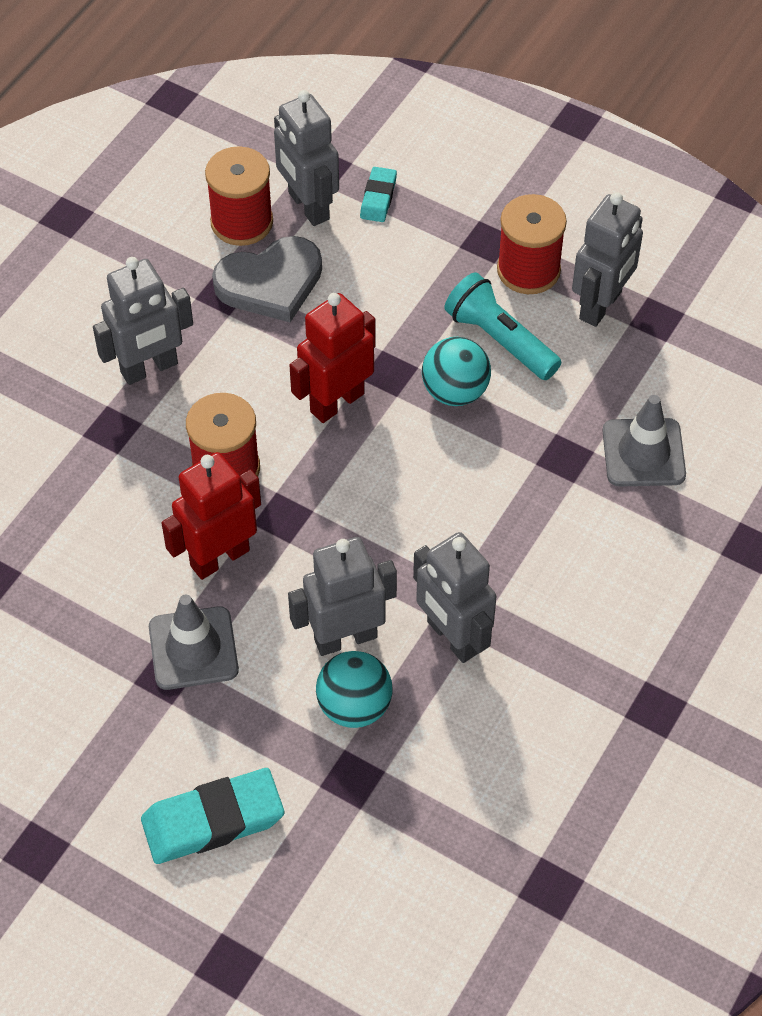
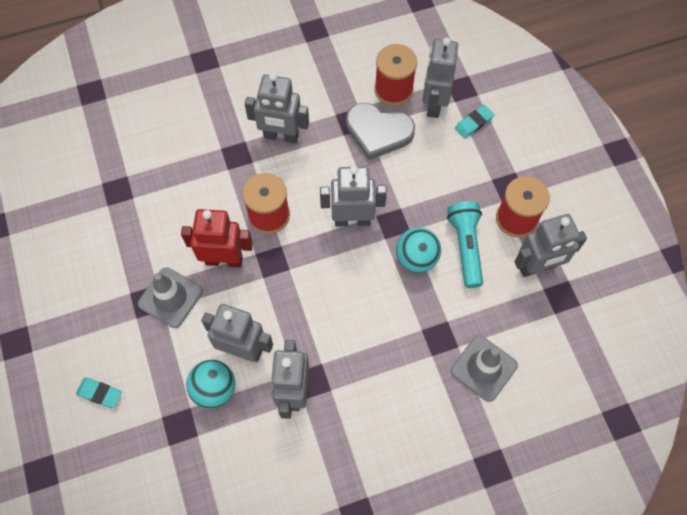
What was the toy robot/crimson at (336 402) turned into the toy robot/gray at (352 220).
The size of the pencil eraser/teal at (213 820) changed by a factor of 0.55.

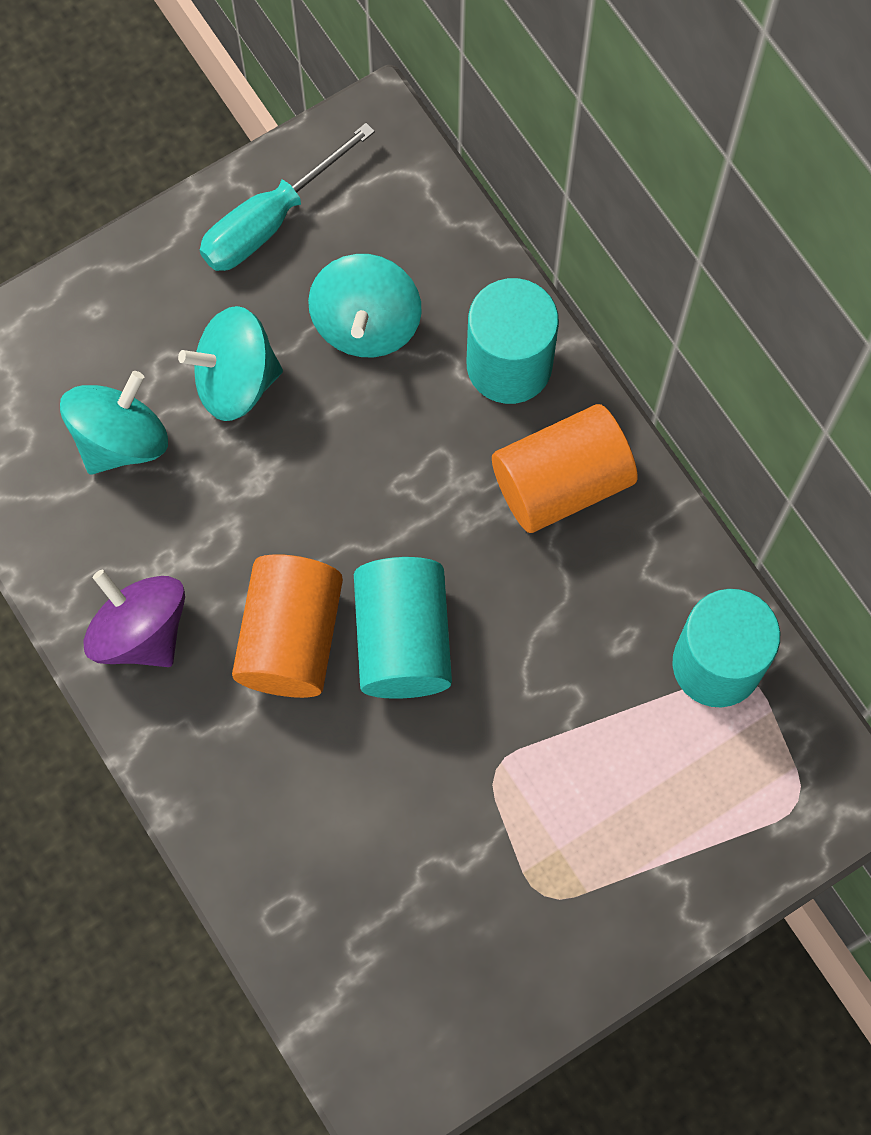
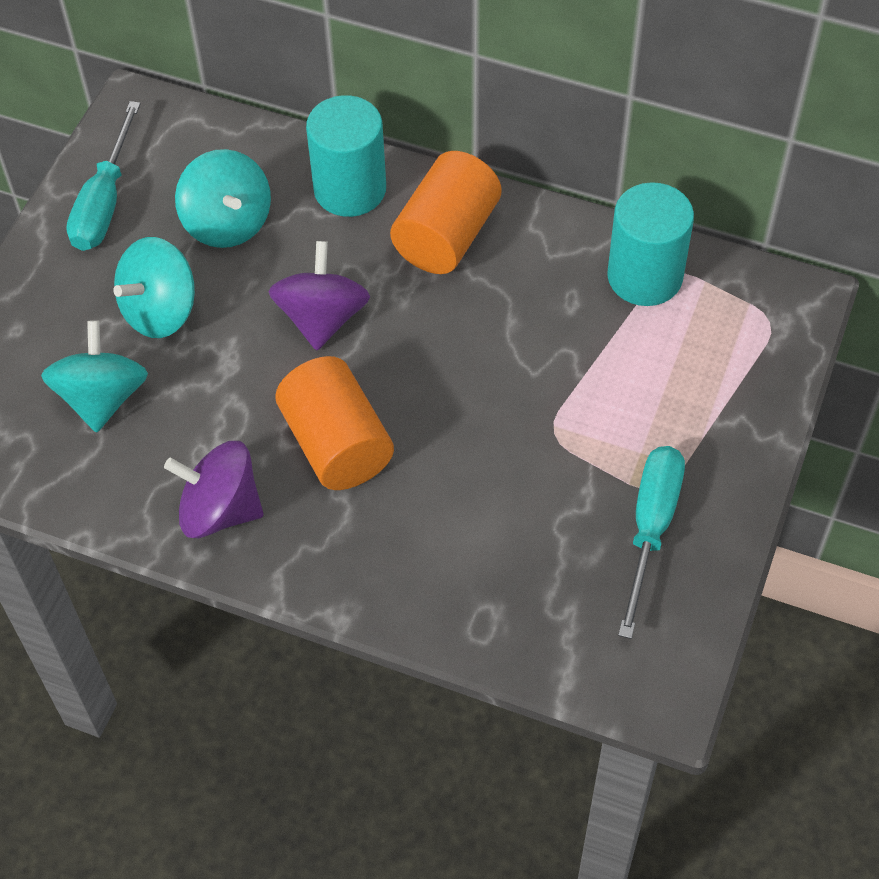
The second view lost the cylinder/teal at (402 639).
The second view gained the toy top/royal purple at (322 318).
The second view gained the screwdriver/teal at (651 528).

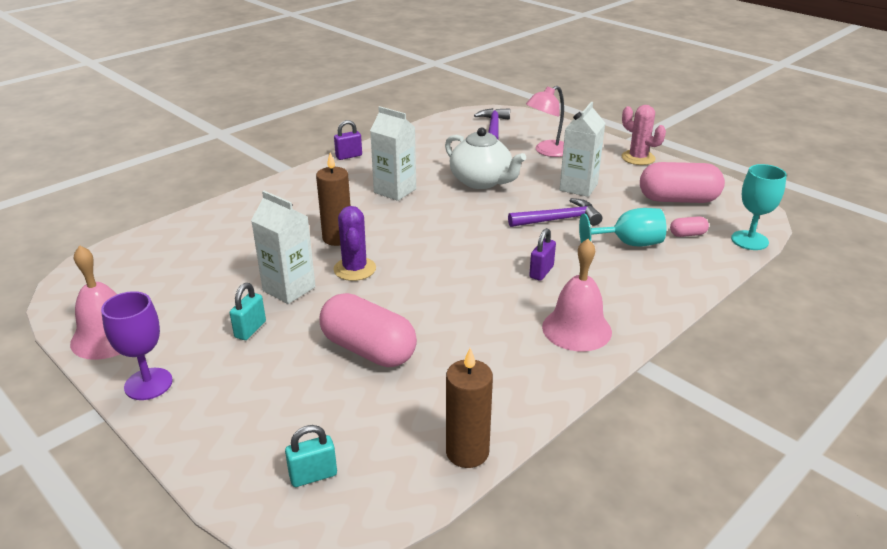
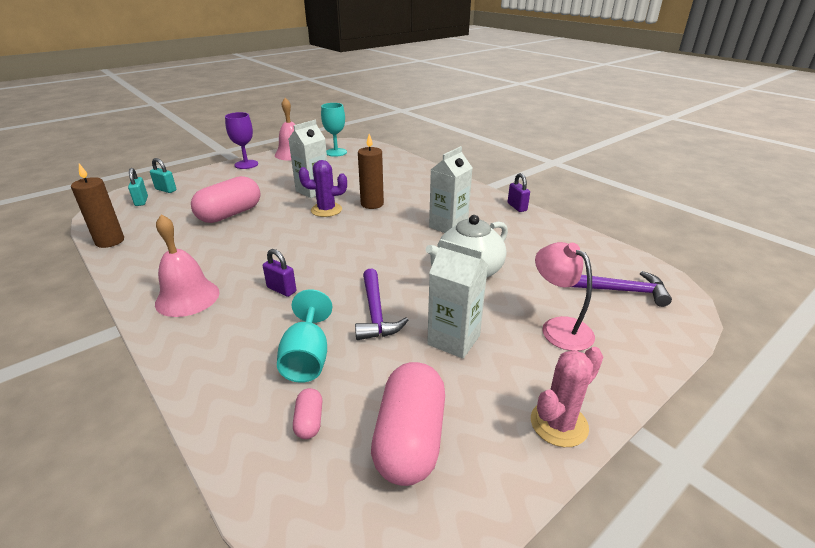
The padlock/teal ended up elsewhere, having gone from (250 329) to (166 190).
The wine glass/teal ended up elsewhere, having gone from (749 240) to (336 152).

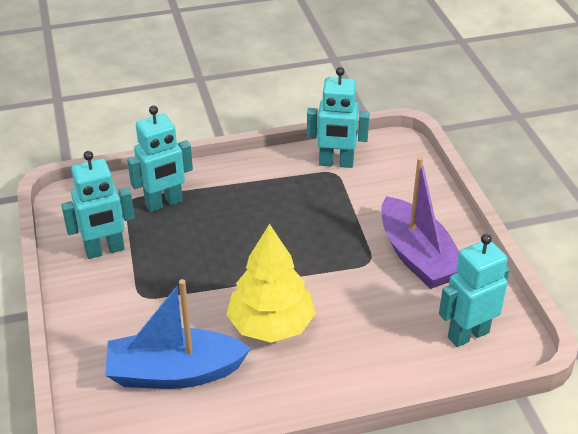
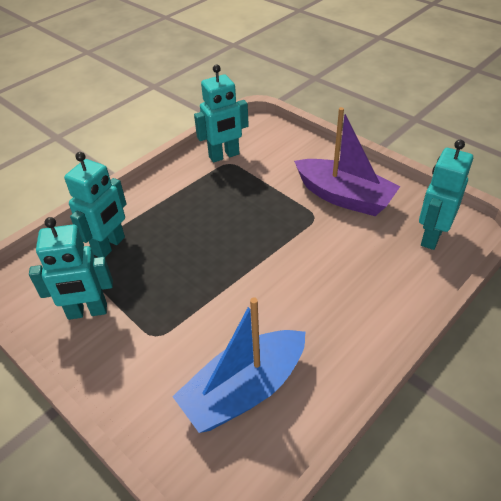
The second view lost the tree/yellow at (271 325).
The toy robot/teal at (105 250) ended up facing another way, 45 degrees clockwise from before.

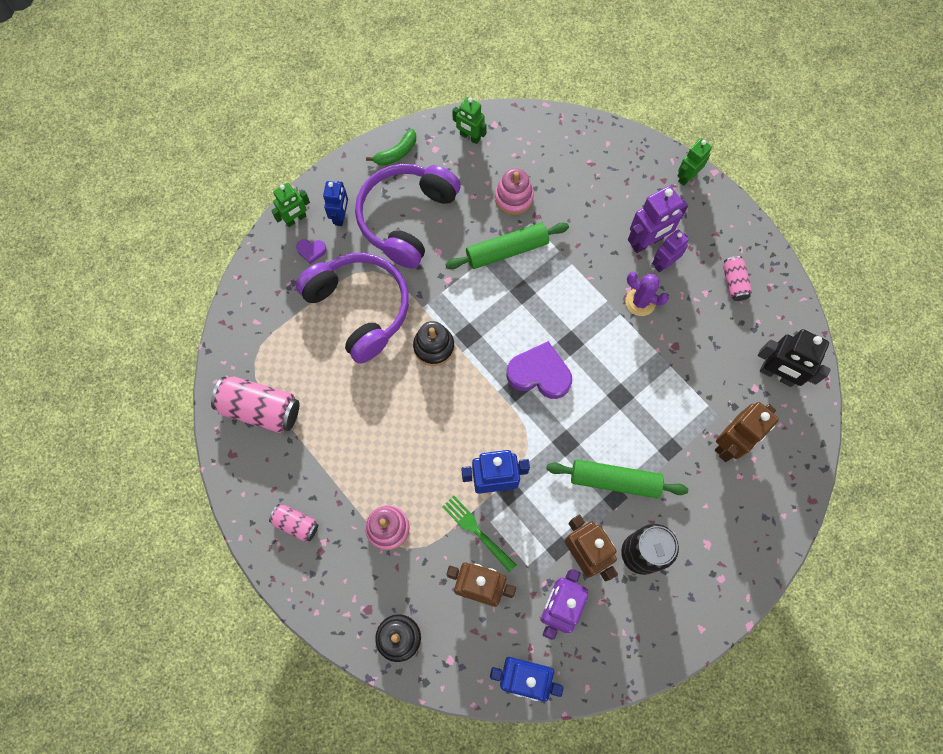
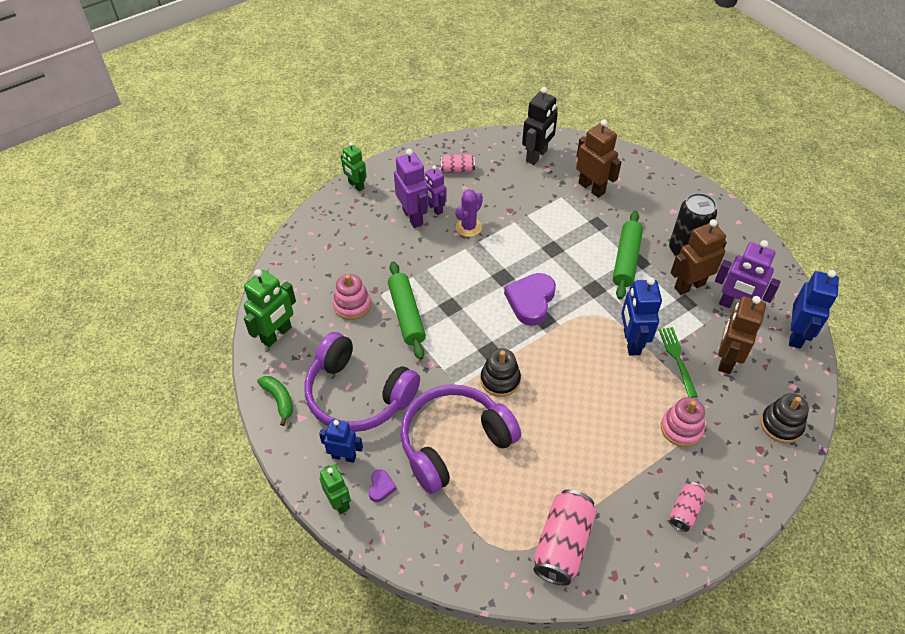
The dinner fork/green at (476 531) ended up facing another way, 120 degrees clockwise from before.
The size of the toy robot/green at (470 137) changed by a factor of 1.54.

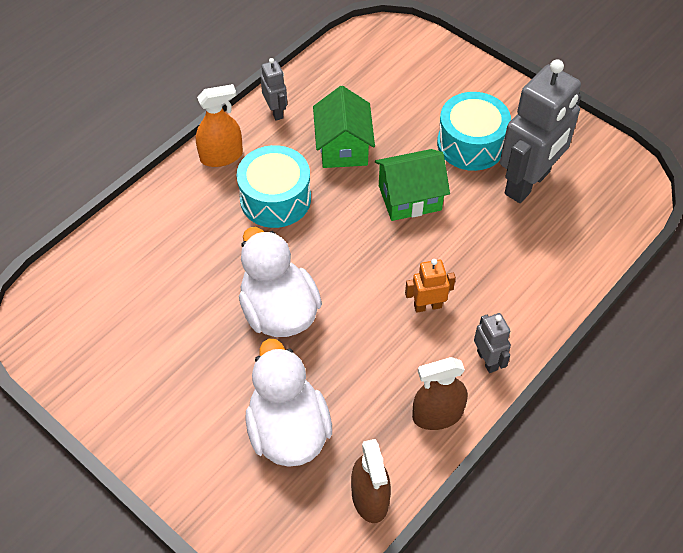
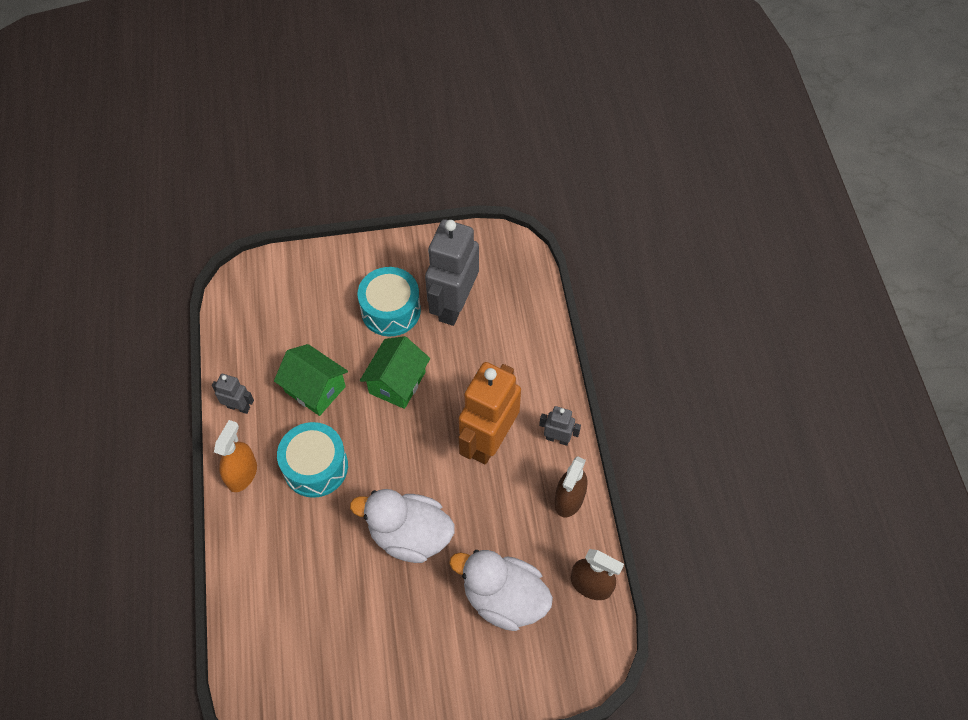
The toy robot/gray at (528 183) ended up facing another way, 150 degrees counterclockwise from before.
The size of the toy robot/orange at (427 306) changed by a factor of 2.19.

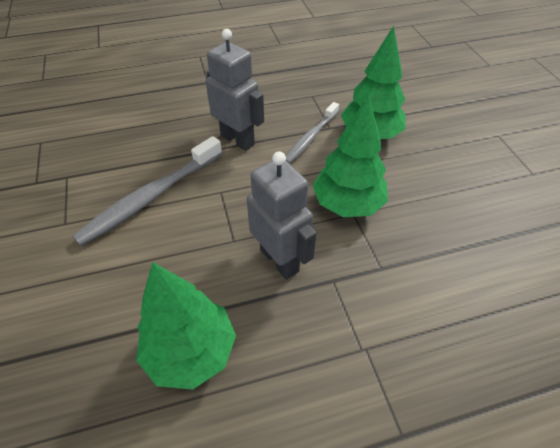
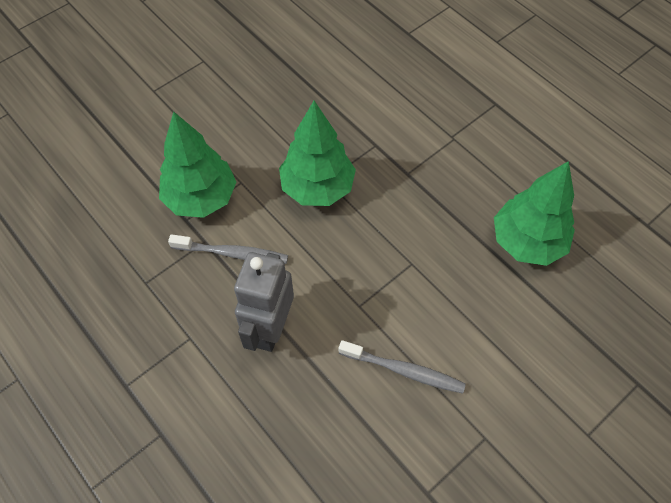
The second view lost the toy robot/gray at (280 260).
The size of the dental brush/gray at (151 197) changed by a factor of 0.63.

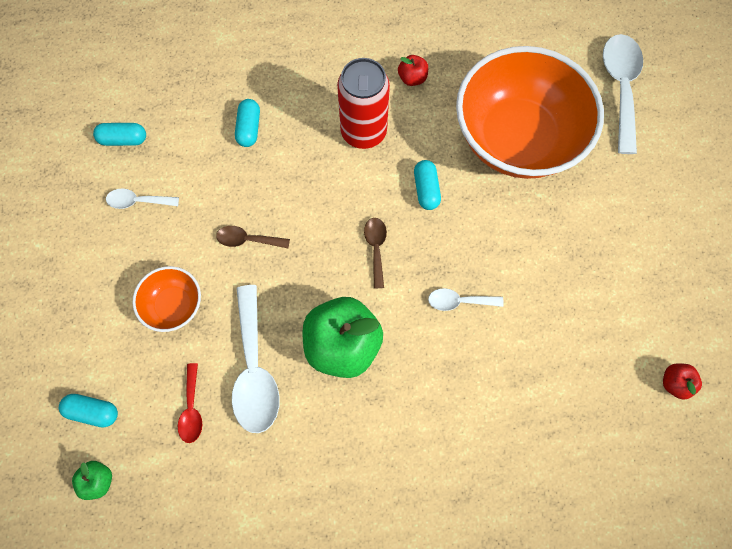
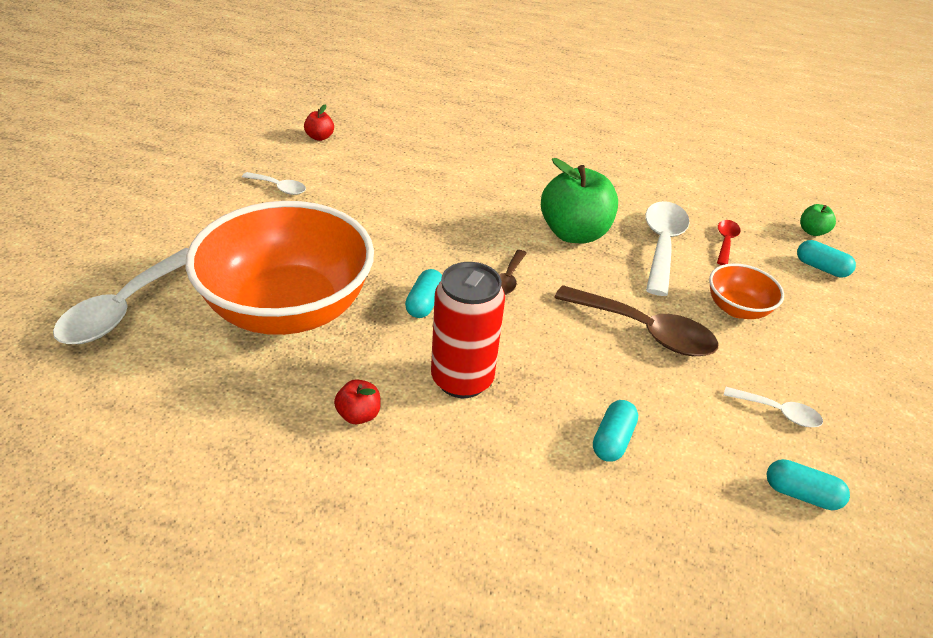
The teaspoon/pure white ended up elsewhere, having gone from (459 301) to (279 188).
The size of the teaspoon/russet at (247 240) changed by a factor of 1.94.

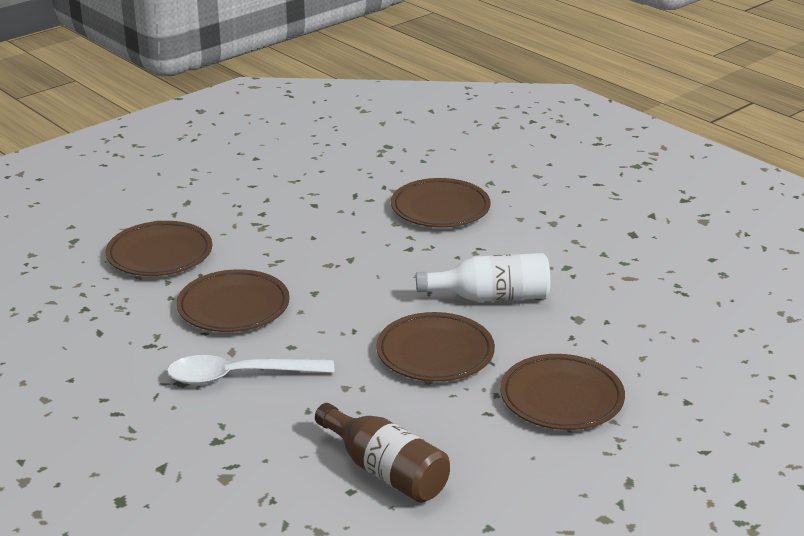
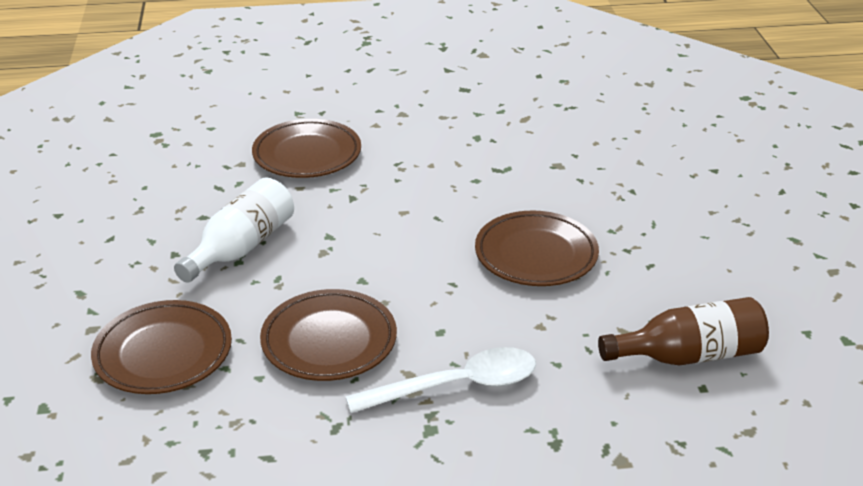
The second view lost the dinner plate/russet at (561 398).
The bottle/pure white ended up elsewhere, having gone from (491 297) to (241 247).
The teaspoon/pure white at (238 376) ended up facing another way, 135 degrees counterclockwise from before.

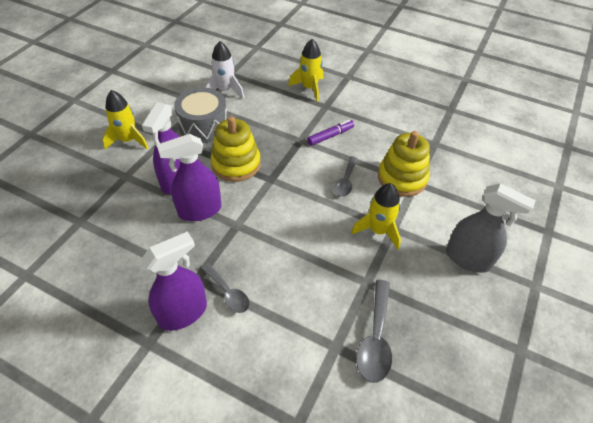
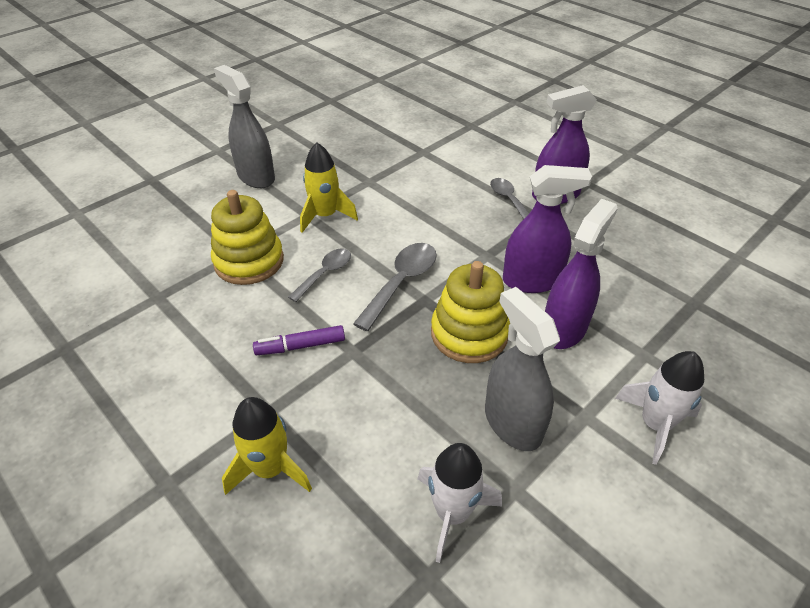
The teaspoon/gray ended up elsewhere, having gone from (375 339) to (401 282).
Where the drum/gray stood at (203 126), the spray bottle/gray came to stand at (512 423).
What was the spaceship/yellow at (128 140) turned into the spaceship/pure white at (654 424).

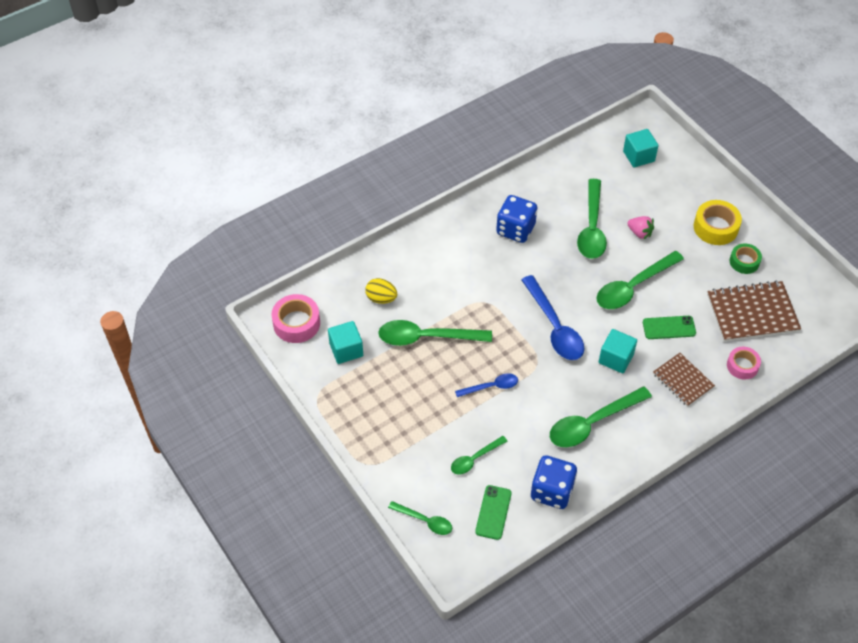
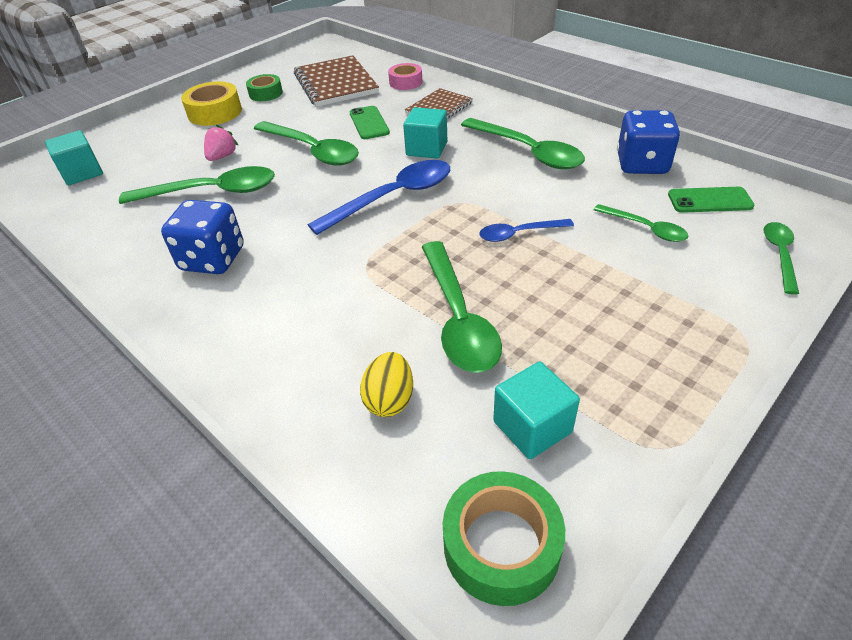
What was the sticky tape/rosy at (296 323) turned into the sticky tape/green at (501 545).
The teaspoon/cobalt at (491 387) ended up facing another way, 75 degrees counterclockwise from before.

